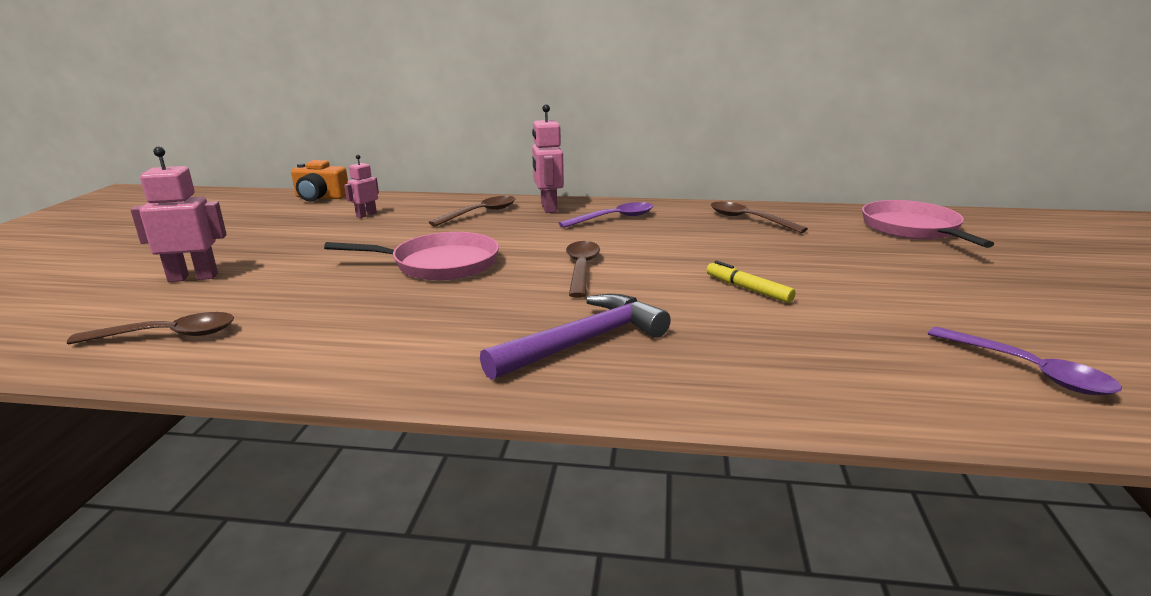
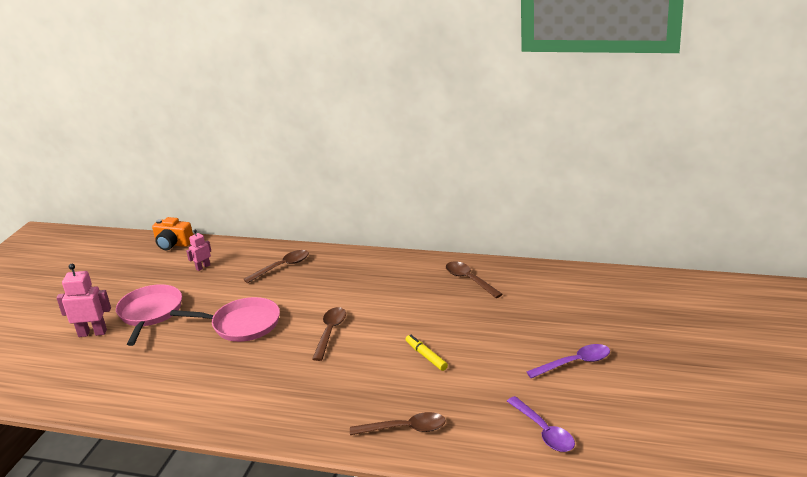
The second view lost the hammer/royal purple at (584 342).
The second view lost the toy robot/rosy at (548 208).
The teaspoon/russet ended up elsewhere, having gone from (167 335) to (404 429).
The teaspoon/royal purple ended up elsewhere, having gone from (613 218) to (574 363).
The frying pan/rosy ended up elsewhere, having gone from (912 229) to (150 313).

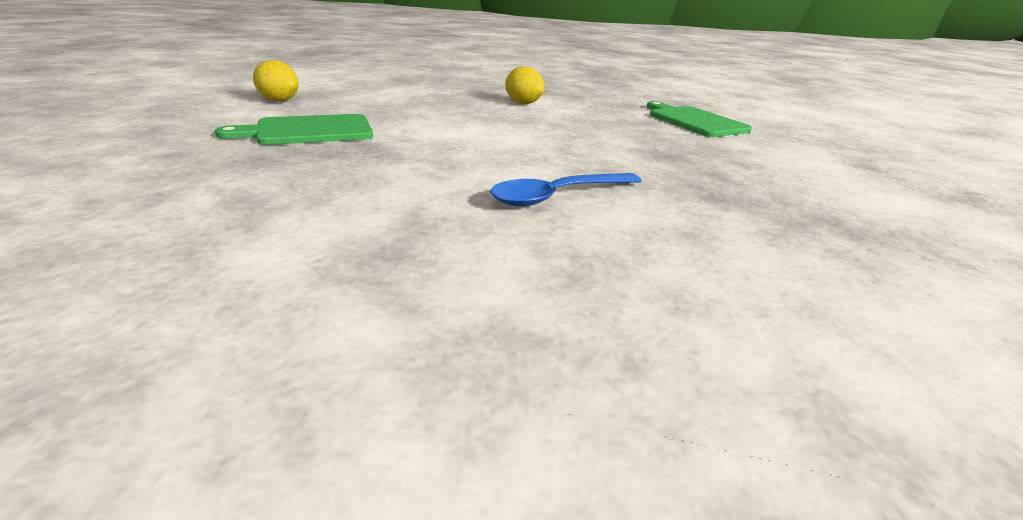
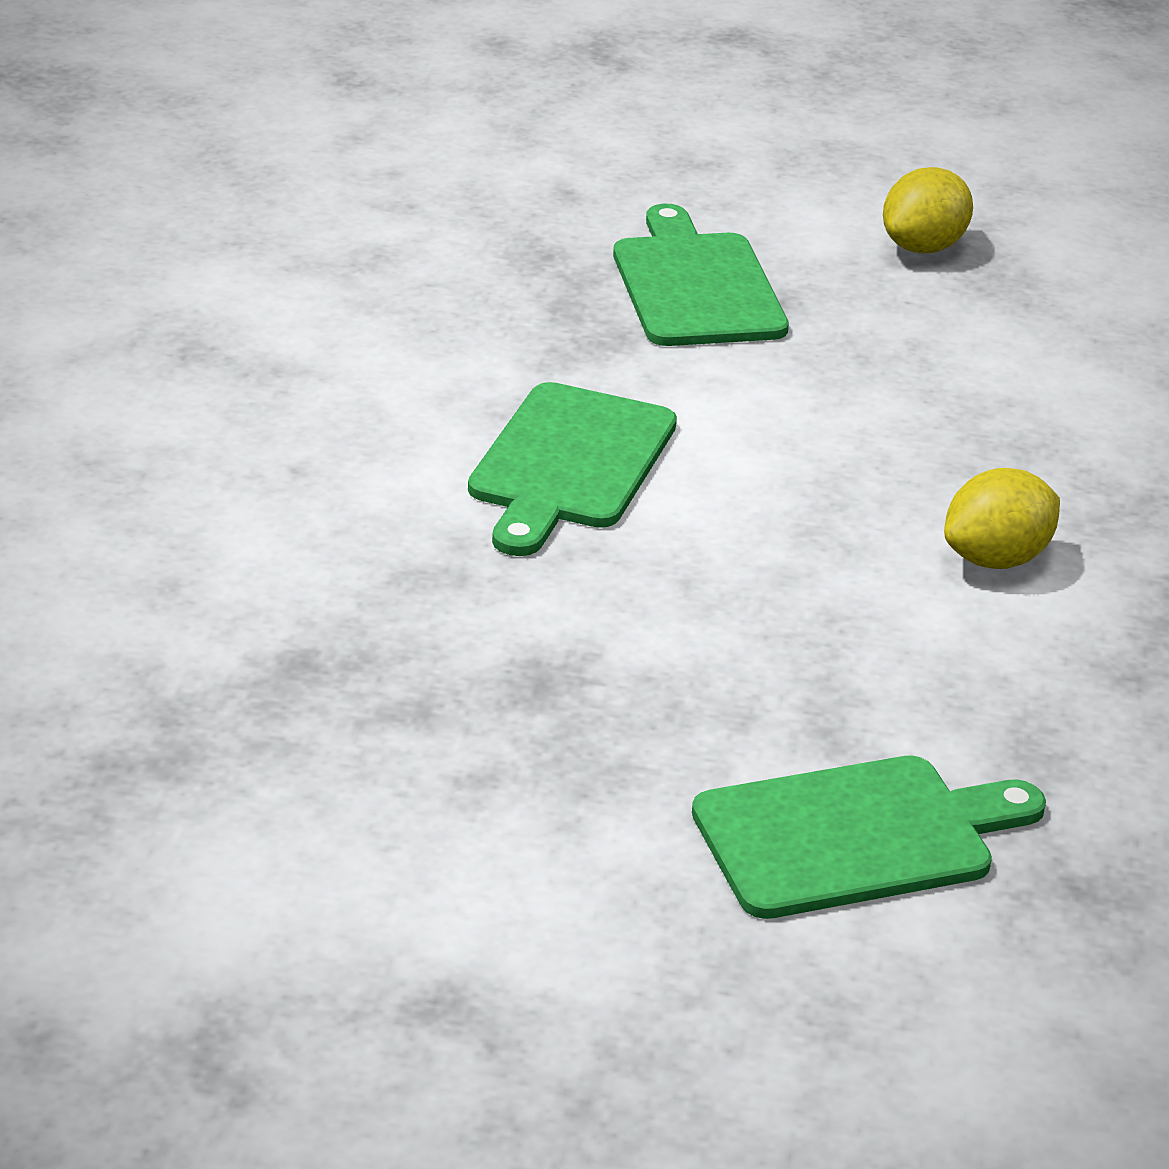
The second view lost the teaspoon/cobalt at (558 196).
The second view gained the bread board/green at (569 464).

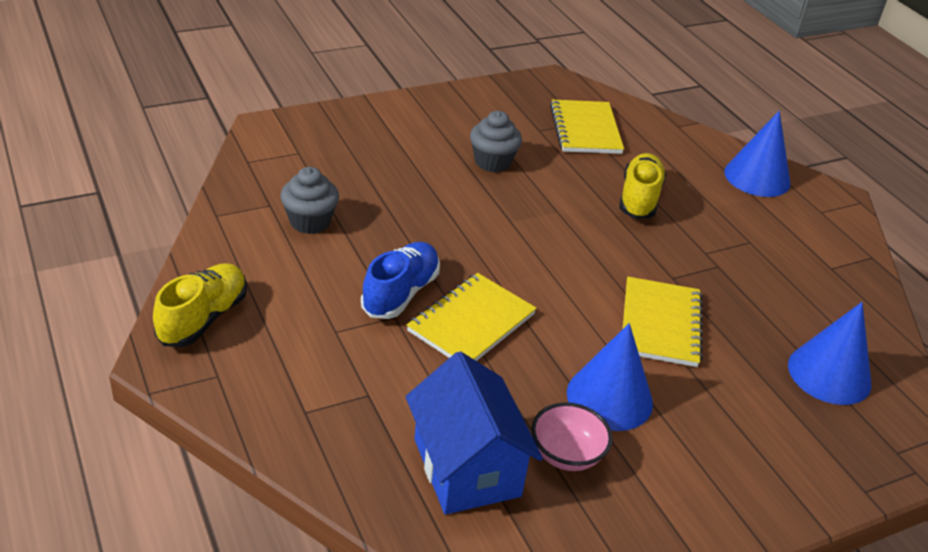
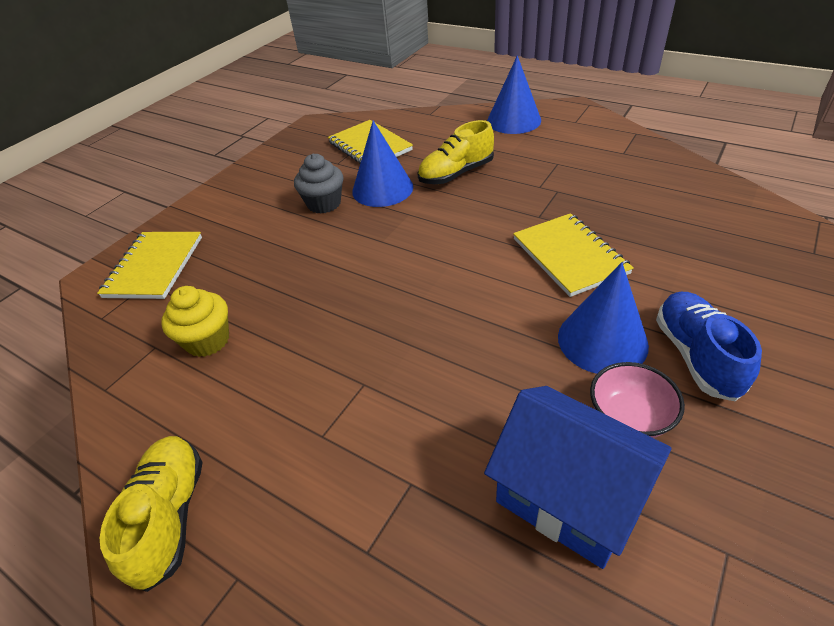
The lace-up shoe/cobalt ended up elsewhere, having gone from (400 293) to (696 356).
The notebook/yellow ended up elsewhere, having gone from (471 323) to (154 267).
The solid cone/cobalt ended up elsewhere, having gone from (829 374) to (382 189).
What was the fairy cake/gray at (310 222) turned into the fairy cake/yellow at (207 340).
The lace-up shoe/yellow at (639 199) ended up facing another way, 105 degrees counterclockwise from before.

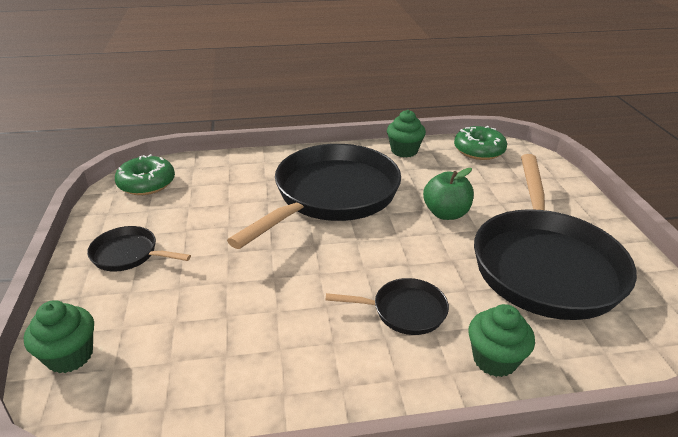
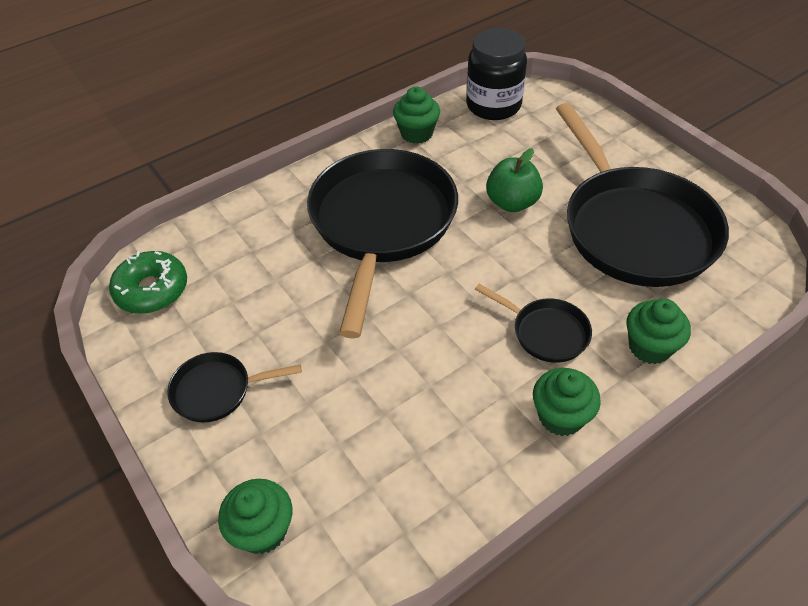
The second view gained the fairy cake/green at (560 416).
Where the glazed donut/green stood at (479 150), the jar/black came to stand at (493 105).
The frying pan/black at (404 311) ended up facing another way, 60 degrees clockwise from before.

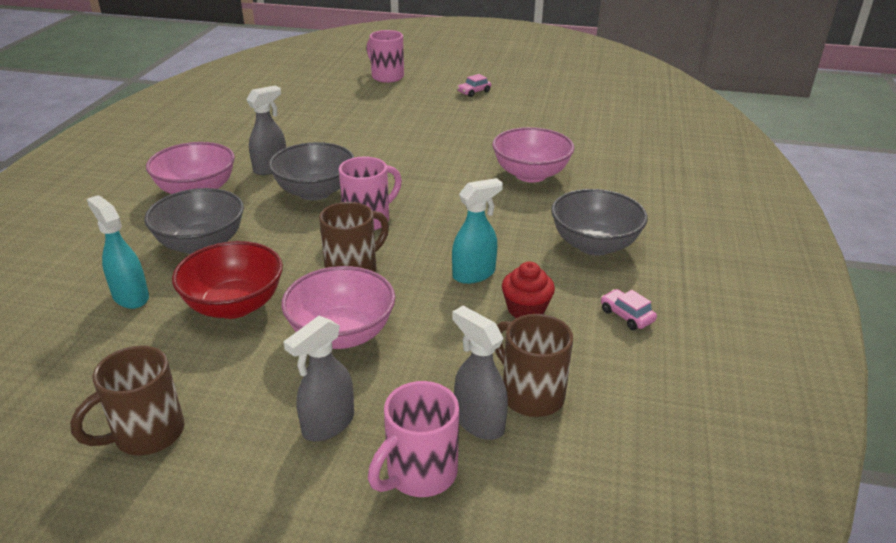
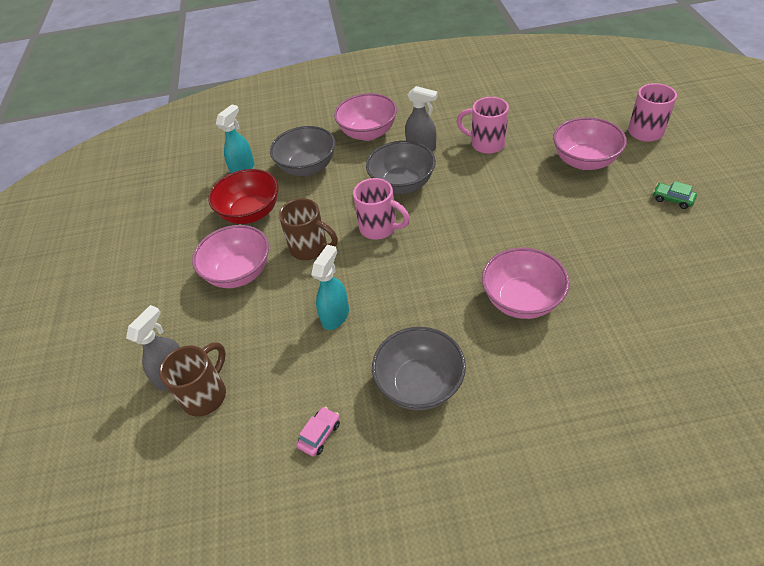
The second view lost the tea mug/russet at (146 434).
The second view lost the spray bottle/gray at (328 424).
The second view lost the fairy cake/crimson at (526 309).
The second view gained the bowl/rosy at (584 161).
The tea mug/rosy ended up elsewhere, having gone from (419 474) to (486 144).
What was the car/rosy at (474 92) turned into the car/green at (672 199).
The spray bottle/teal at (474 274) ended up facing another way, 105 degrees counterclockwise from before.

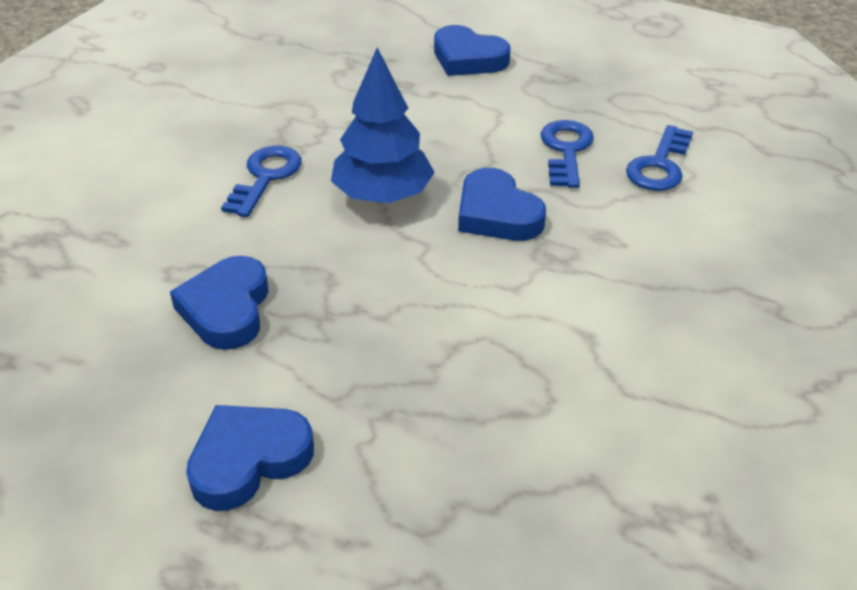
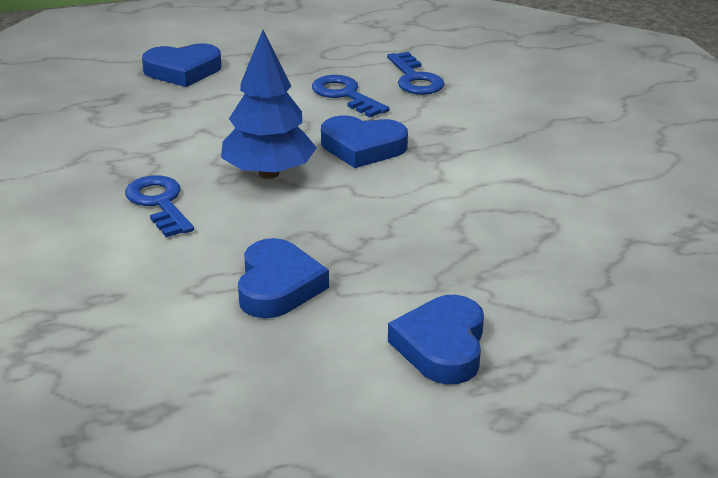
The heart/cobalt at (226 309) ended up facing another way, 135 degrees counterclockwise from before.

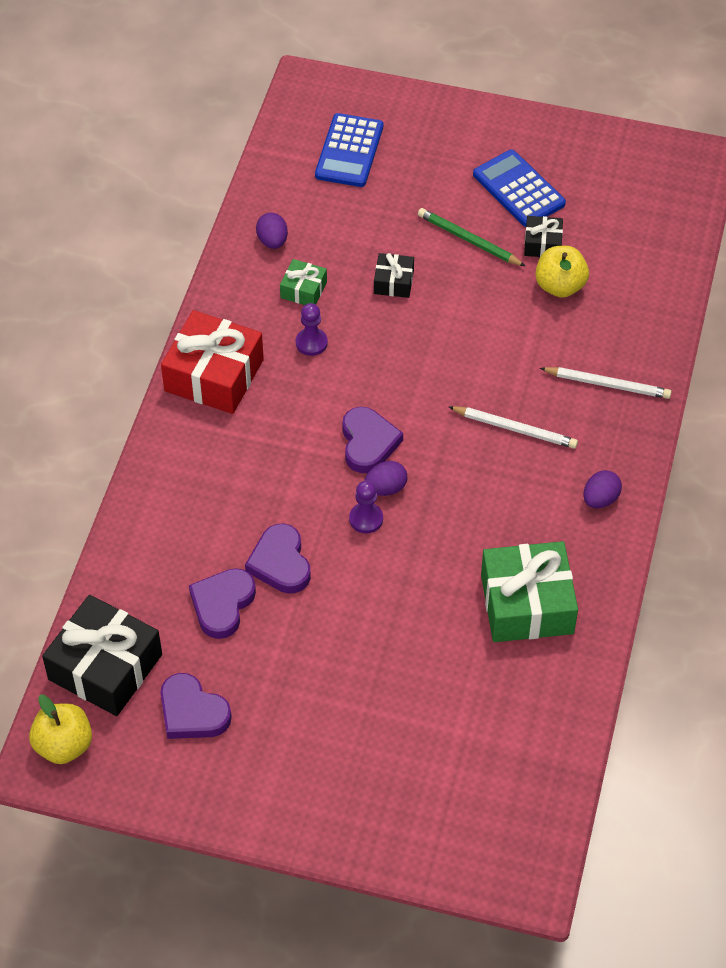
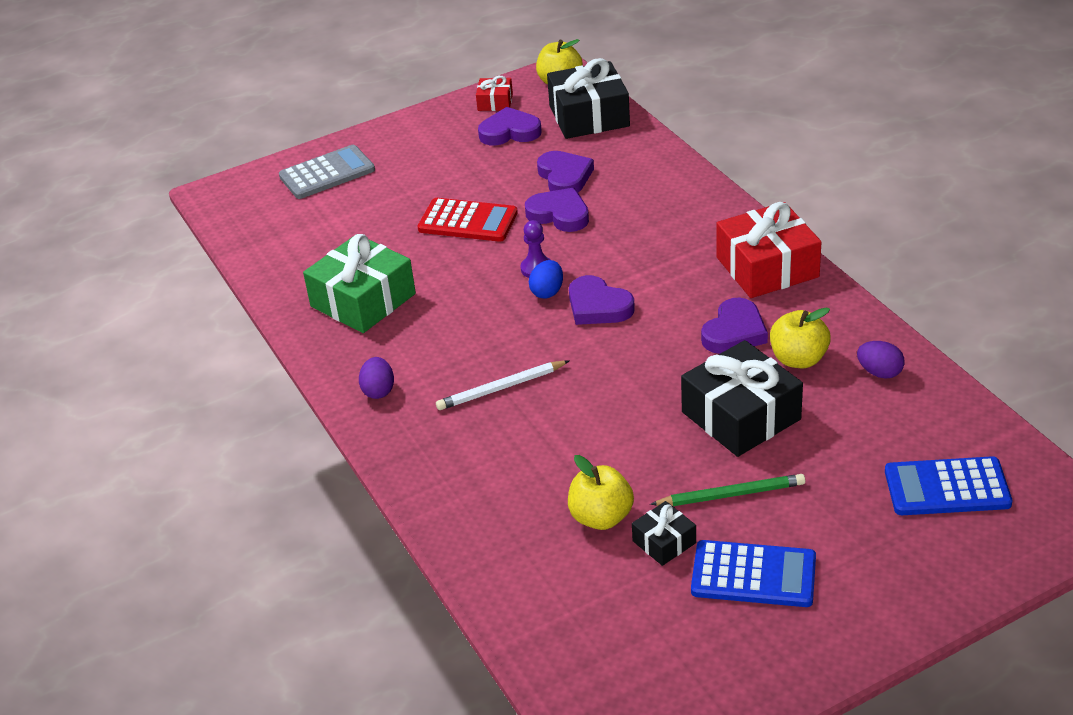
The second view lost the wooden pencil/pure white at (607 384).
The second view gained the adding machine/gray at (327 173).
The second view gained the adding machine/crimson at (468 221).
The second view gained the present/crimson at (495 102).
Where the present/green stood at (303 290), the toy apple/yellow came to stand at (798 359).
Where the pawn/royal purple stood at (311 343), the heart/royal purple came to stand at (734 332).
What was the toy egg/royal purple at (385 488) turned into the toy egg/cobalt at (547 292).
The adding machine/cobalt at (349 151) ended up facing another way, 60 degrees counterclockwise from before.
The size of the present/black at (393 282) changed by a factor of 2.02.

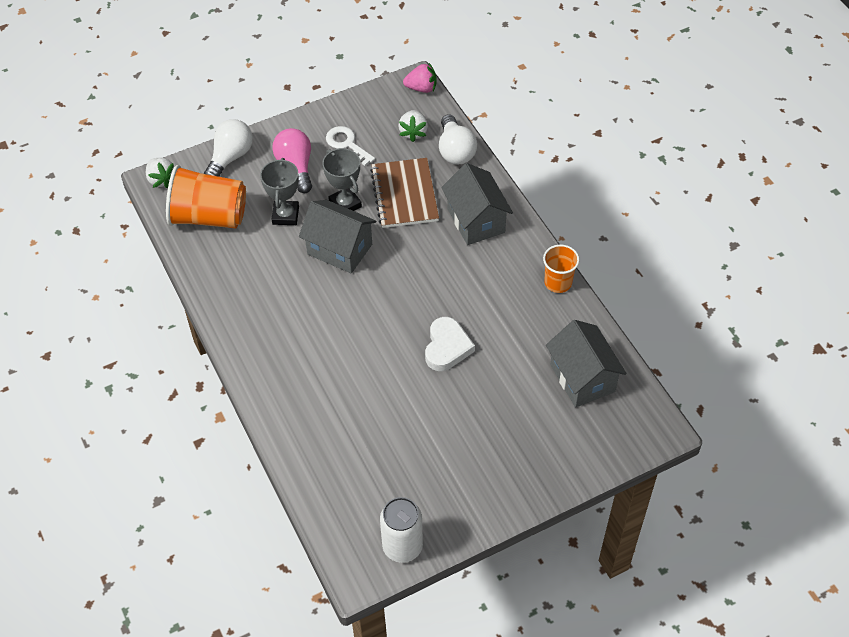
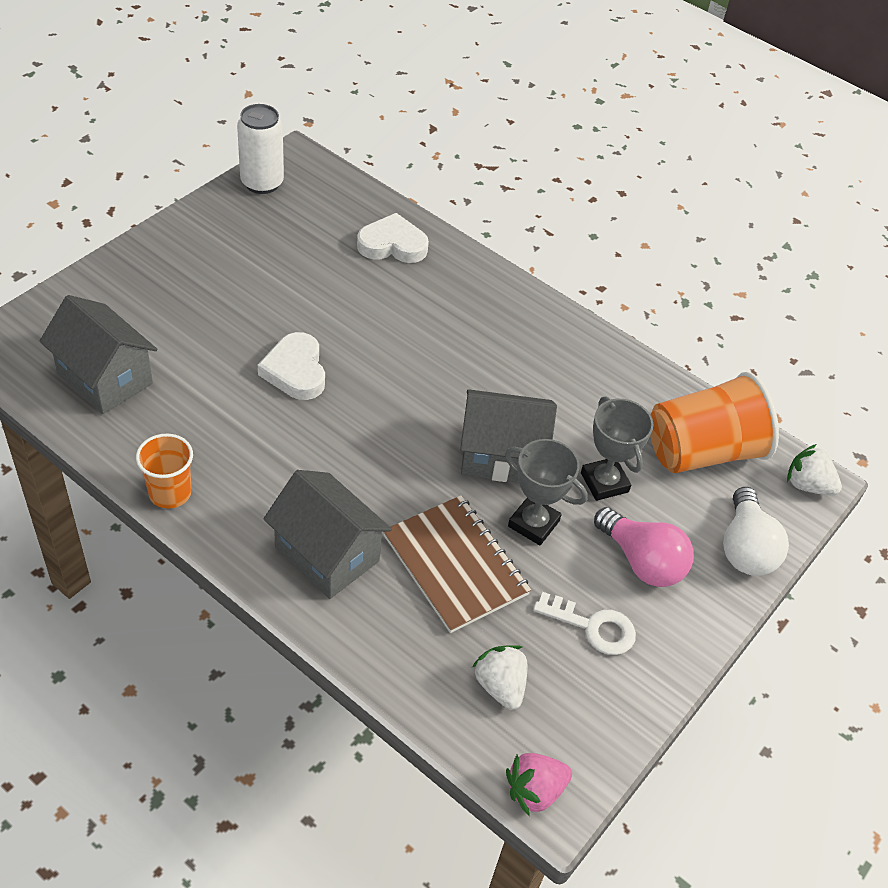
The second view lost the lightbulb/pure white at (455 151).
The second view gained the heart/pure white at (392 245).

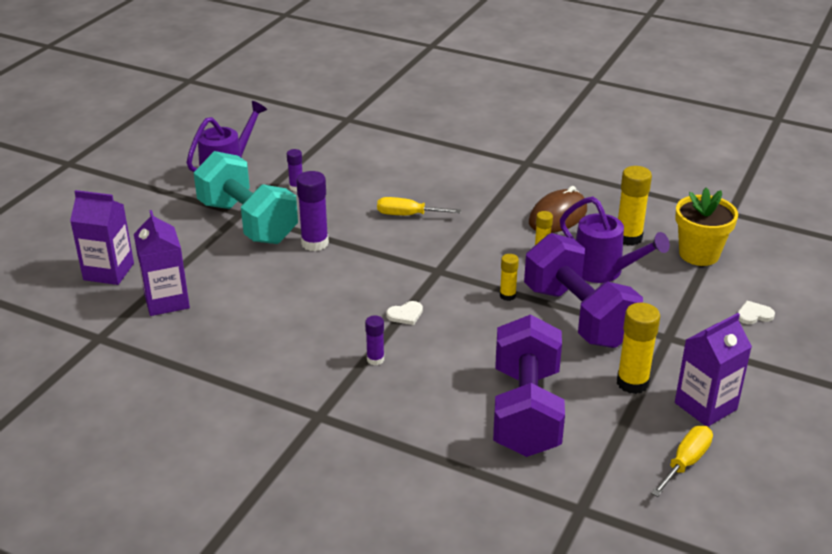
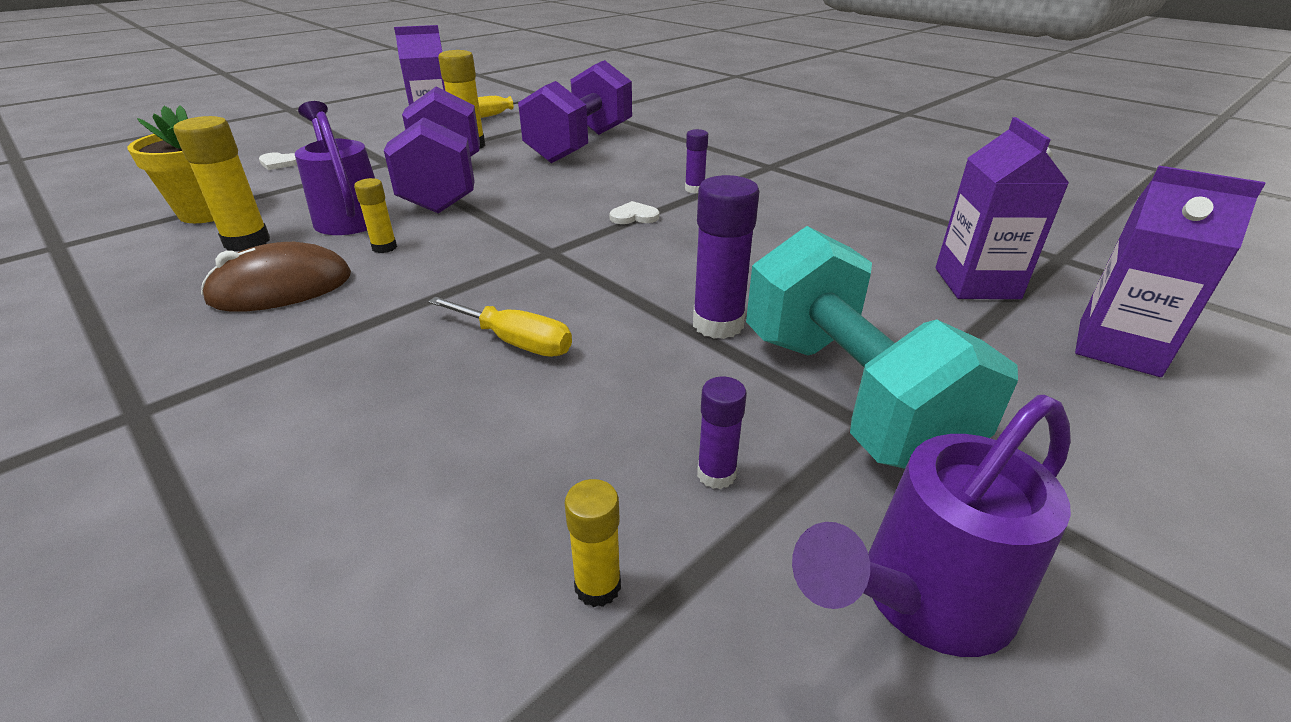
The glue/yellow ended up elsewhere, having gone from (507 295) to (598 586).

